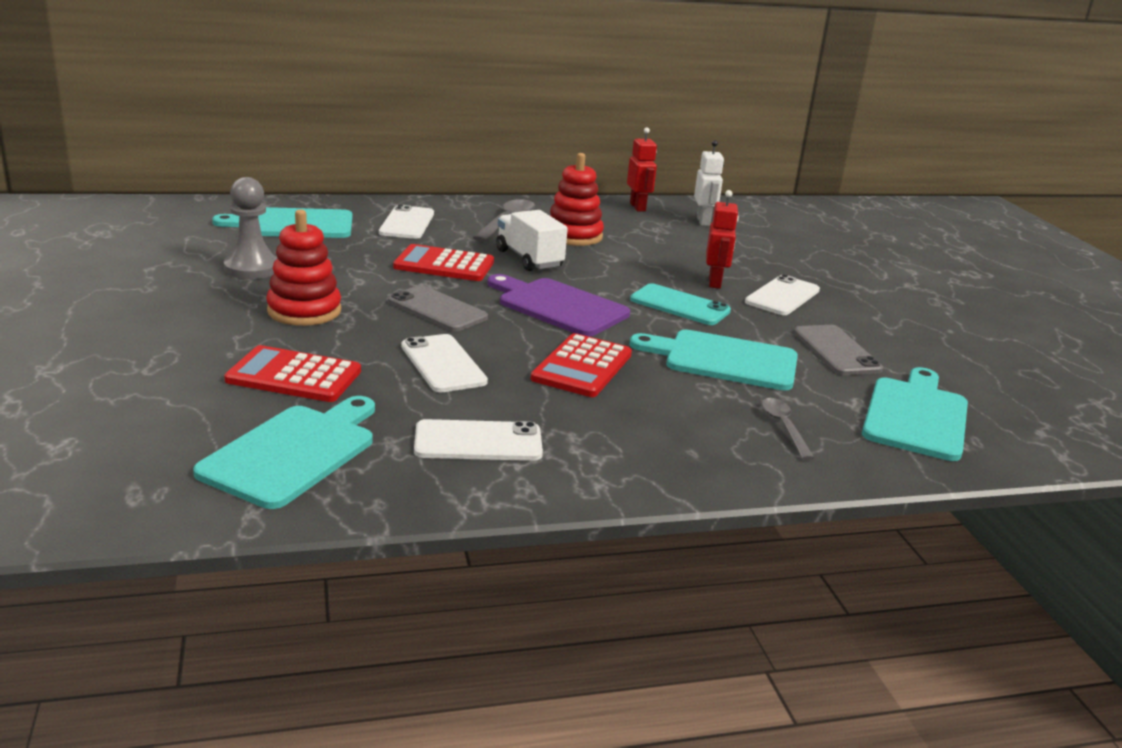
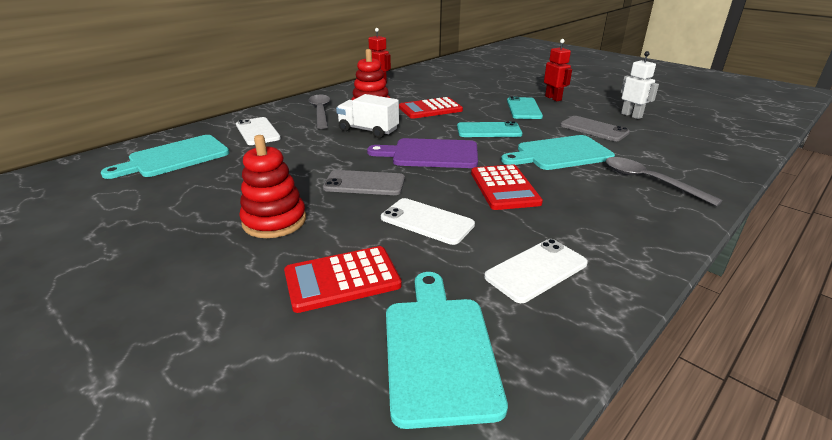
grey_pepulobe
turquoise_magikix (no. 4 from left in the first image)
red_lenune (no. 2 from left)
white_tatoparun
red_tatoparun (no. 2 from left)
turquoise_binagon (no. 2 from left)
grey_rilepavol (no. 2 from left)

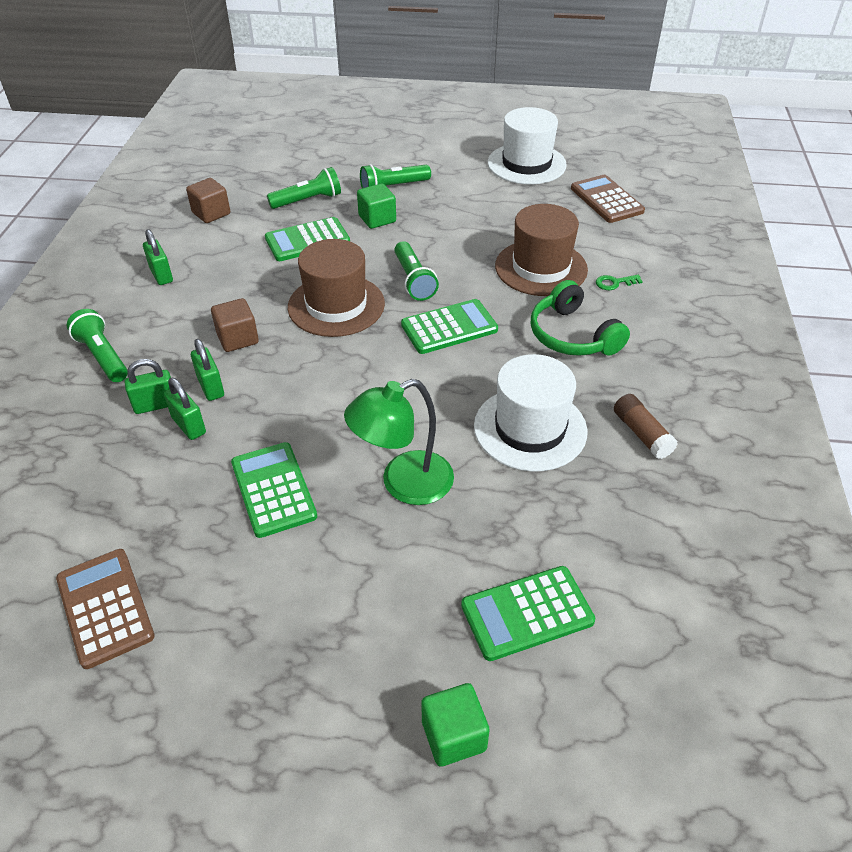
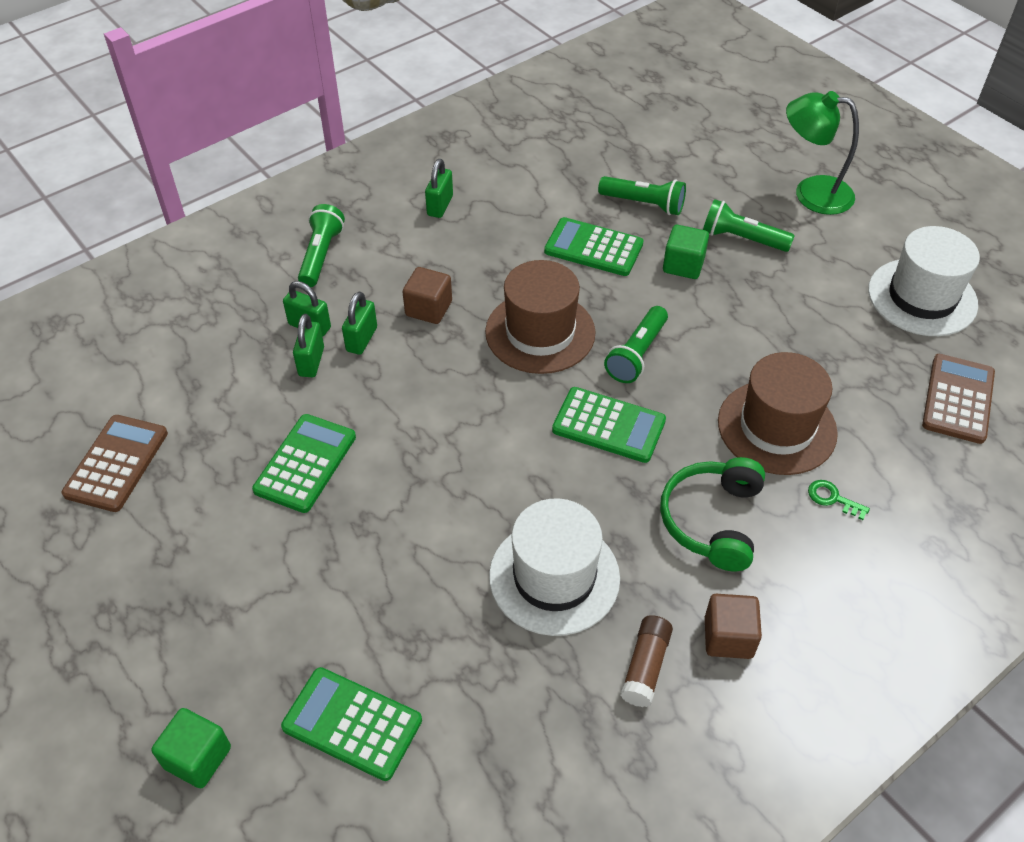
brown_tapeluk (no. 2 from left)
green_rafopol

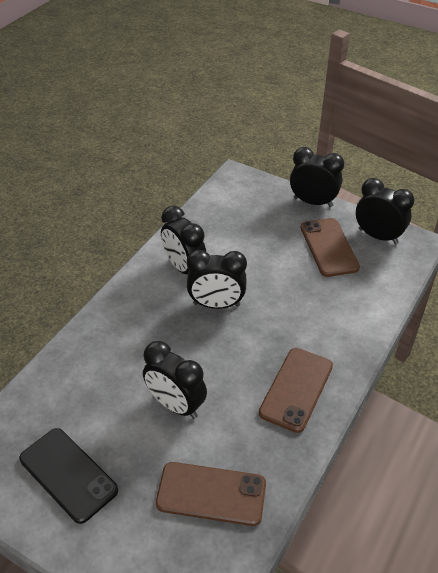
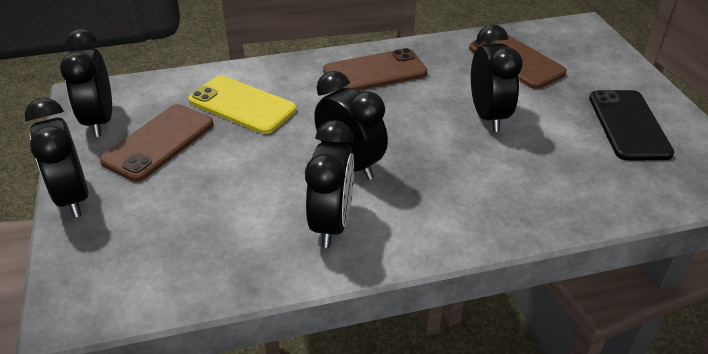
yellow_binagon

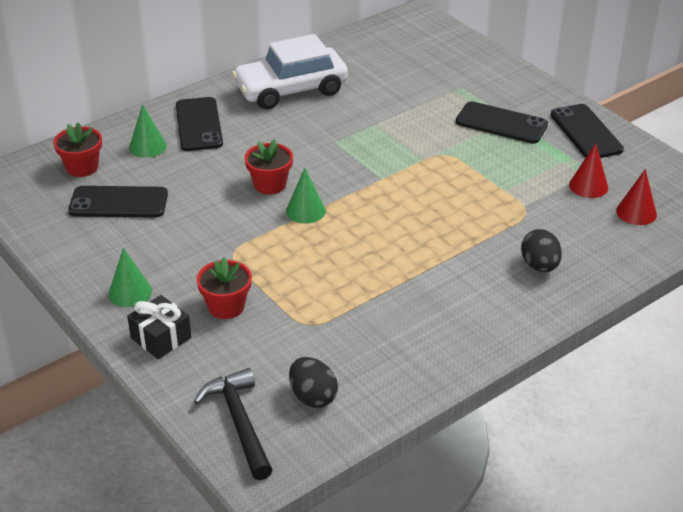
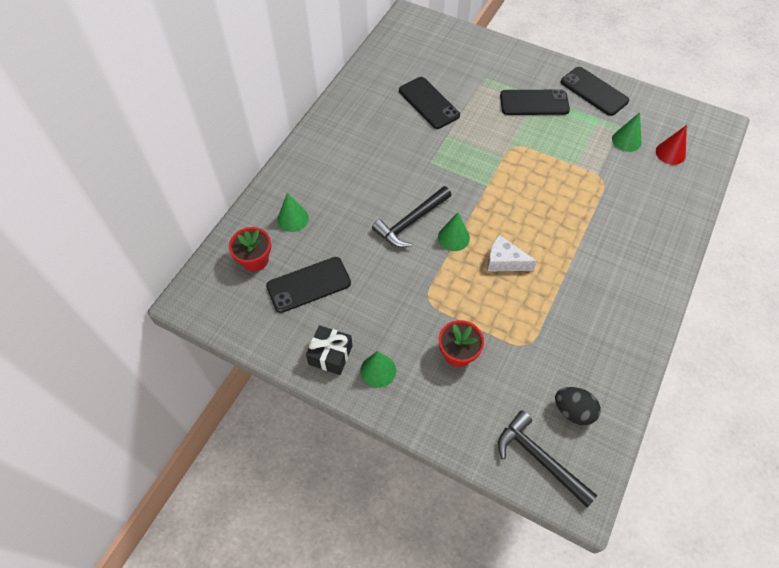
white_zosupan
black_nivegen (no. 2 from left in the first image)
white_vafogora
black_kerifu
black_binagon (no. 2 from left)
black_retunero (no. 1 from left)
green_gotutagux (no. 4 from left)

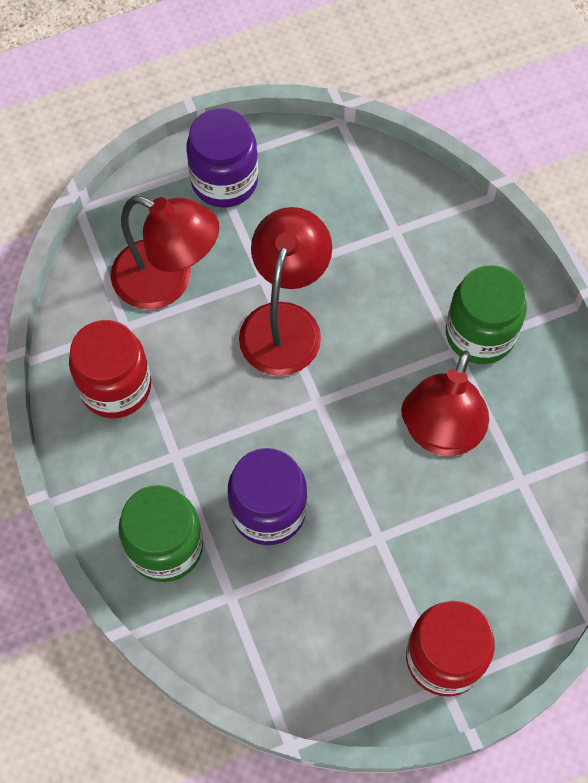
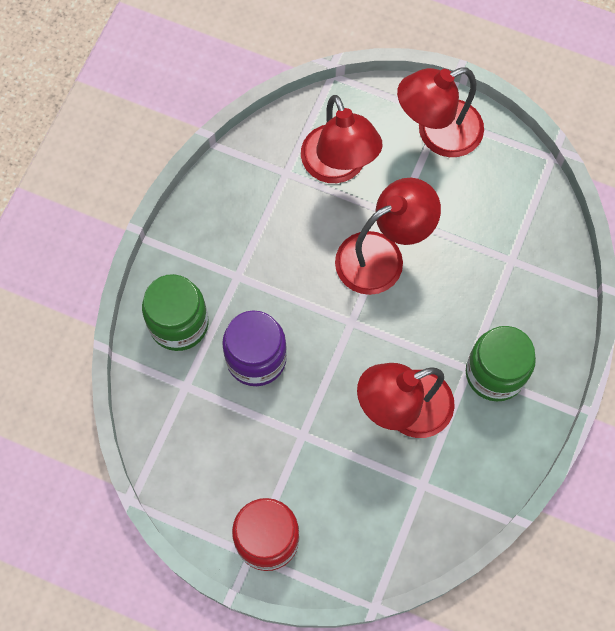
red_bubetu (no. 1 from left in the first image)
red_rafopol (no. 4 from left)

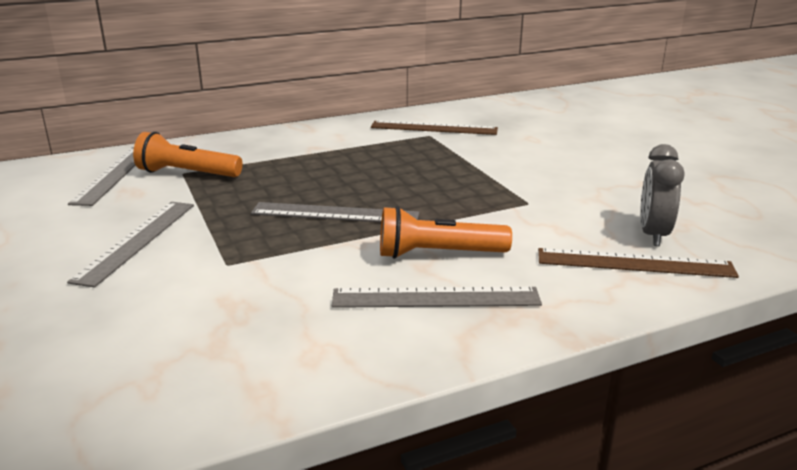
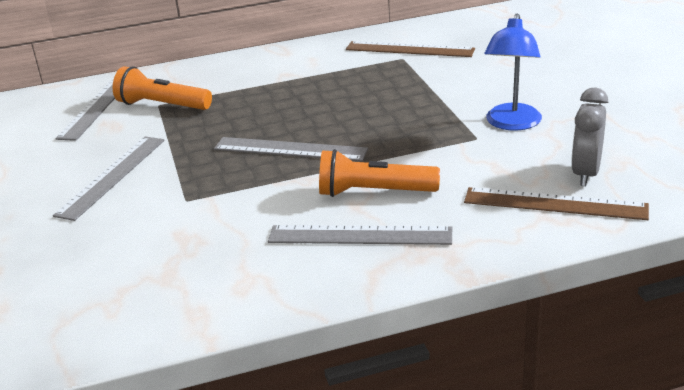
blue_rafopol

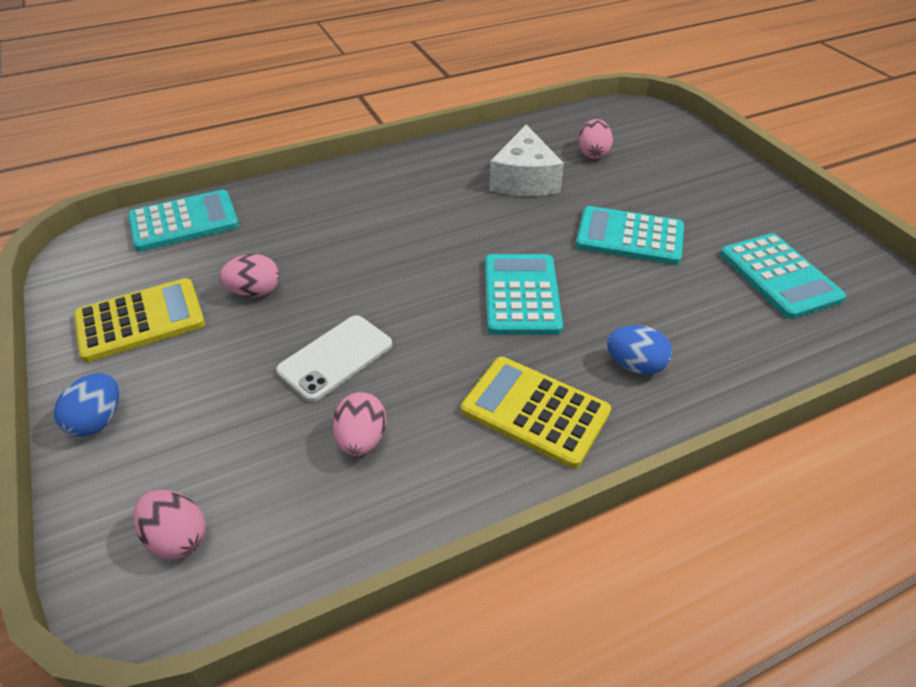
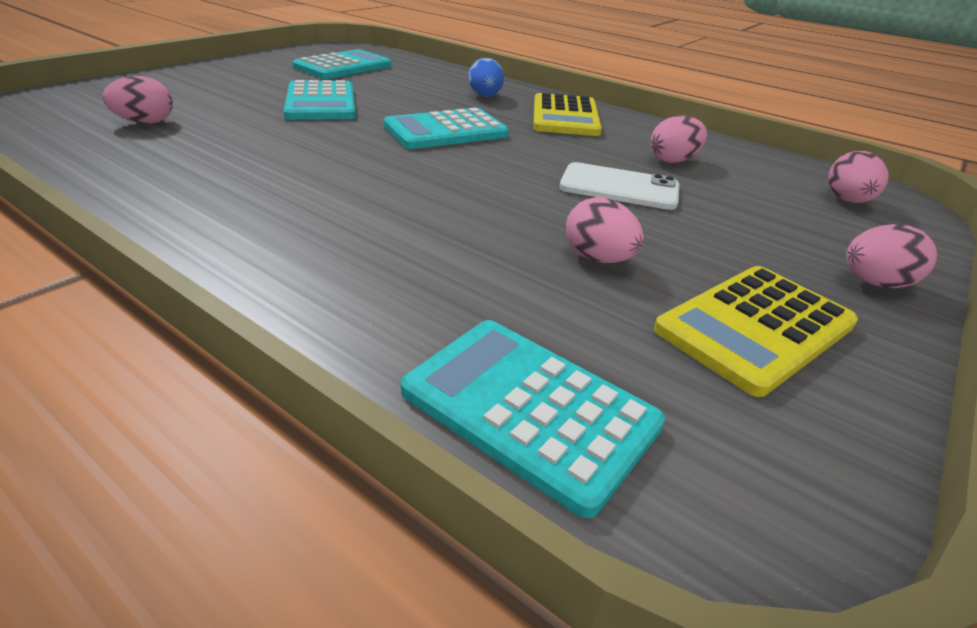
white_vafogora
pink_nivegen (no. 5 from left)
yellow_lenune (no. 2 from left)

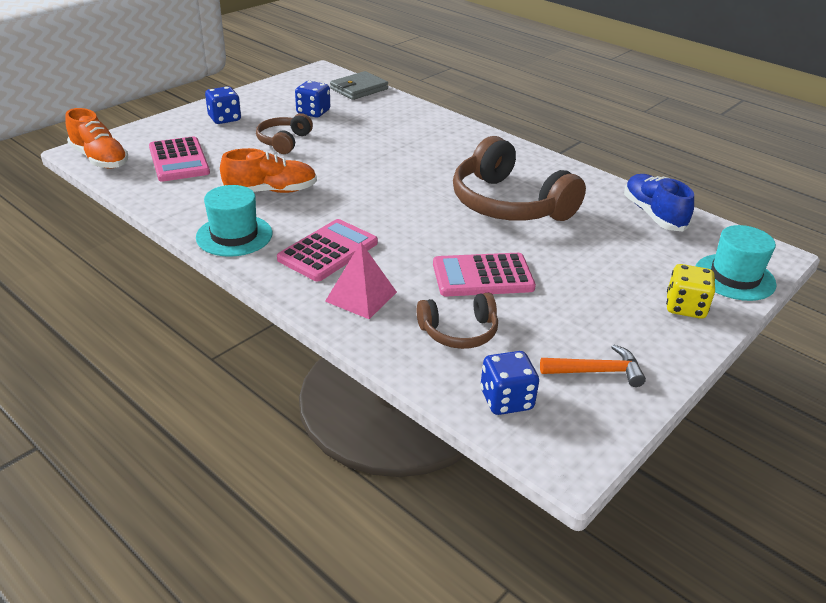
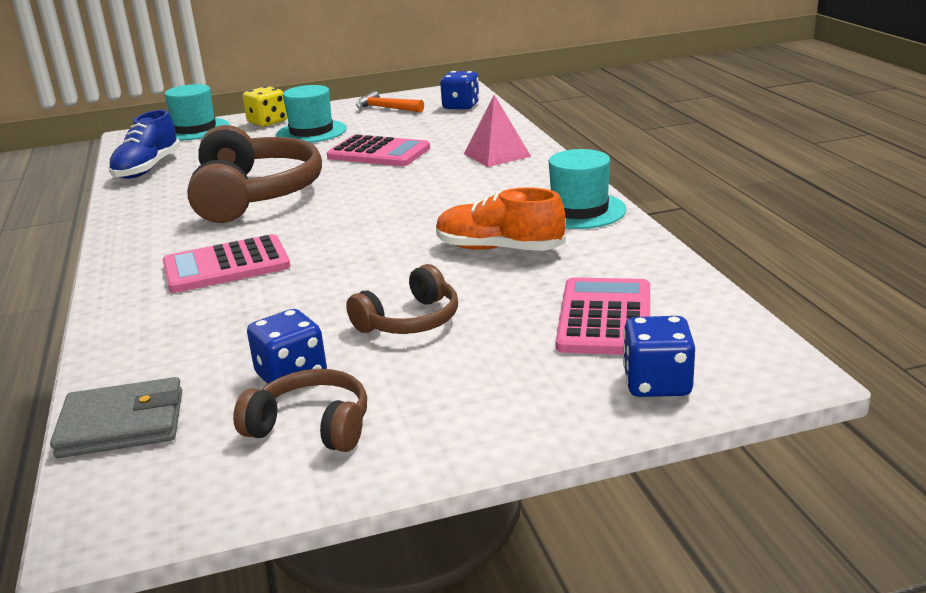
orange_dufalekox (no. 1 from left in the first image)
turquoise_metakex (no. 2 from left)
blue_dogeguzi (no. 3 from left)
pink_lenune (no. 1 from left)
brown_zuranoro (no. 2 from left)

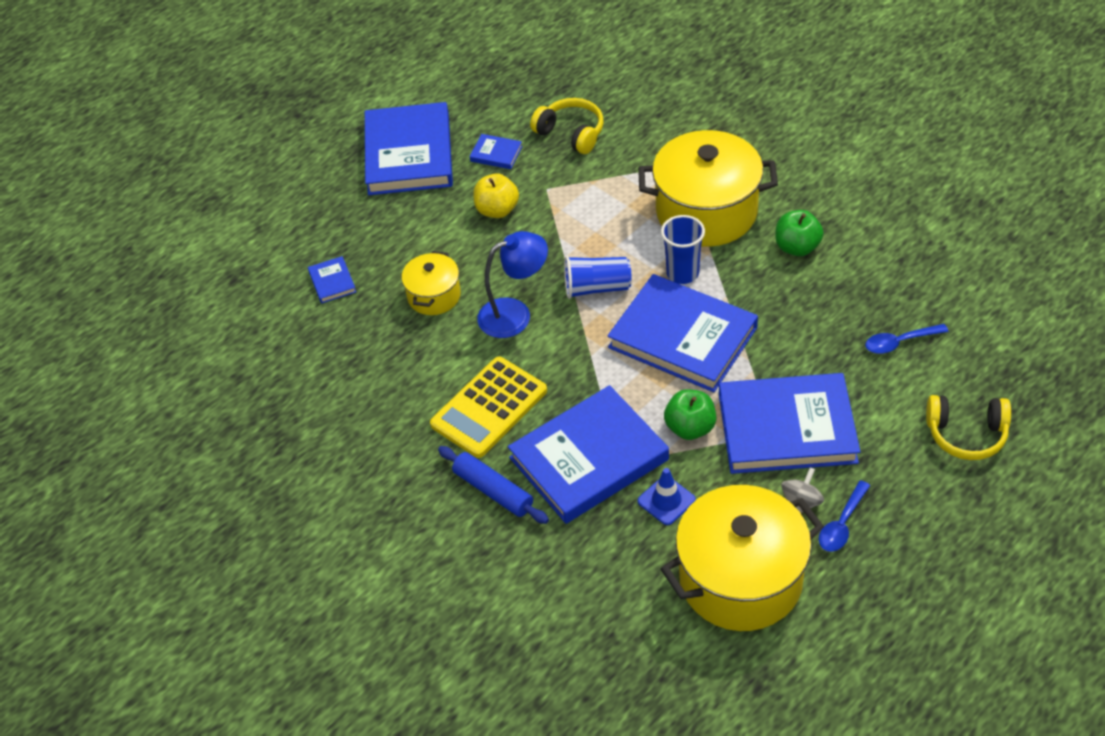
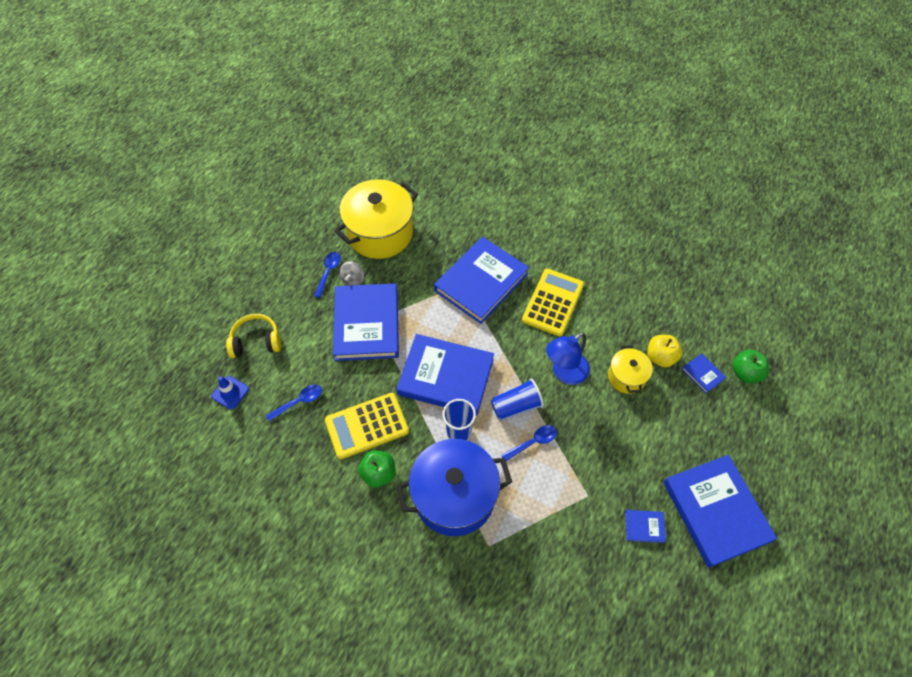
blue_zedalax
yellow_zuranoro (no. 1 from left in the first image)
yellow_lenune (no. 1 from left)
blue_rilepavol (no. 3 from left)
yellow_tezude
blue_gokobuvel
green_tezude (no. 2 from left)
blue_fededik
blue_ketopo (no. 1 from left)

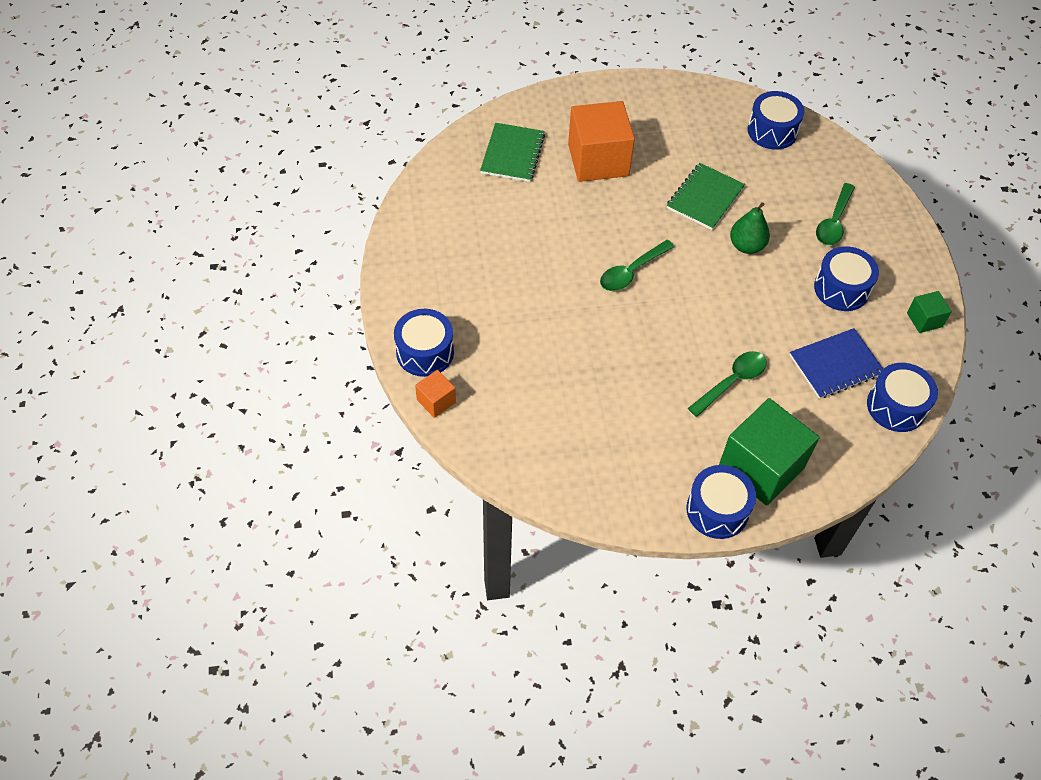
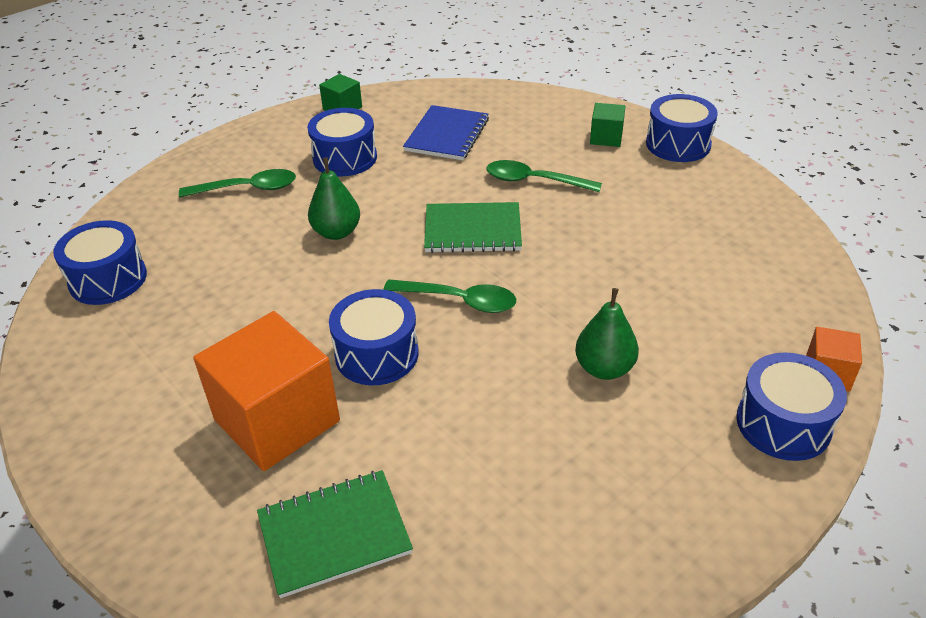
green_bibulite (no. 2 from left)
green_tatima (no. 2 from left)
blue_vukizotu (no. 3 from left)
blue_tatima
green_tapeluk (no. 2 from left)

